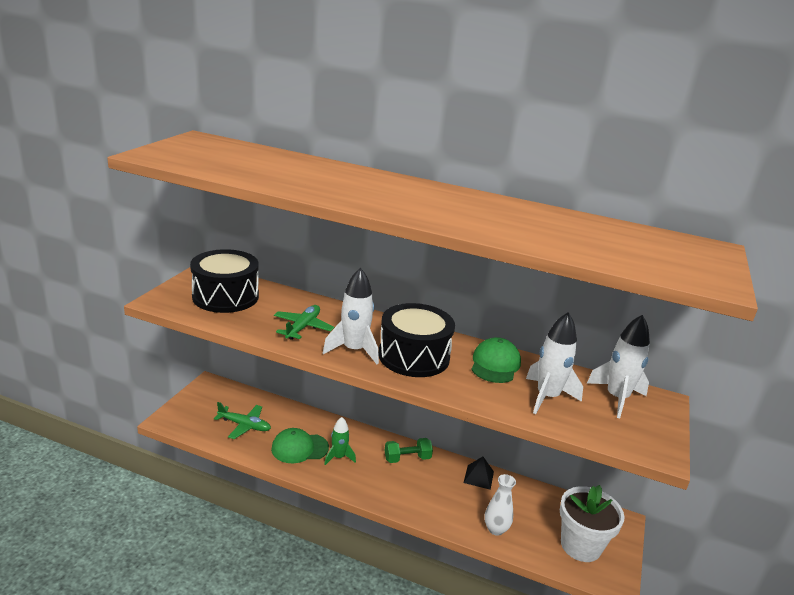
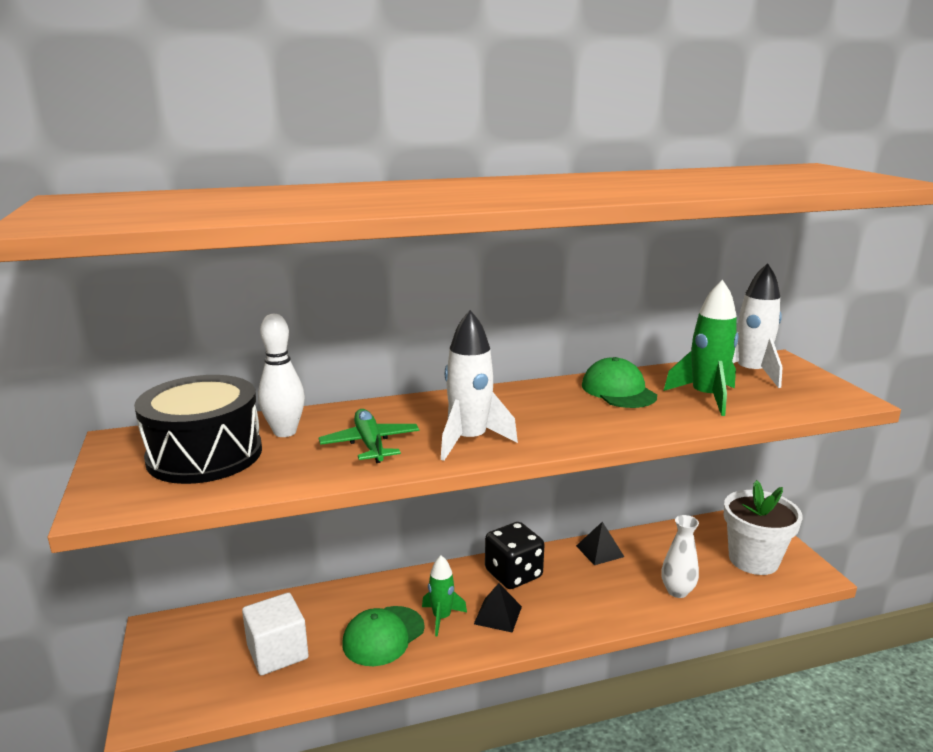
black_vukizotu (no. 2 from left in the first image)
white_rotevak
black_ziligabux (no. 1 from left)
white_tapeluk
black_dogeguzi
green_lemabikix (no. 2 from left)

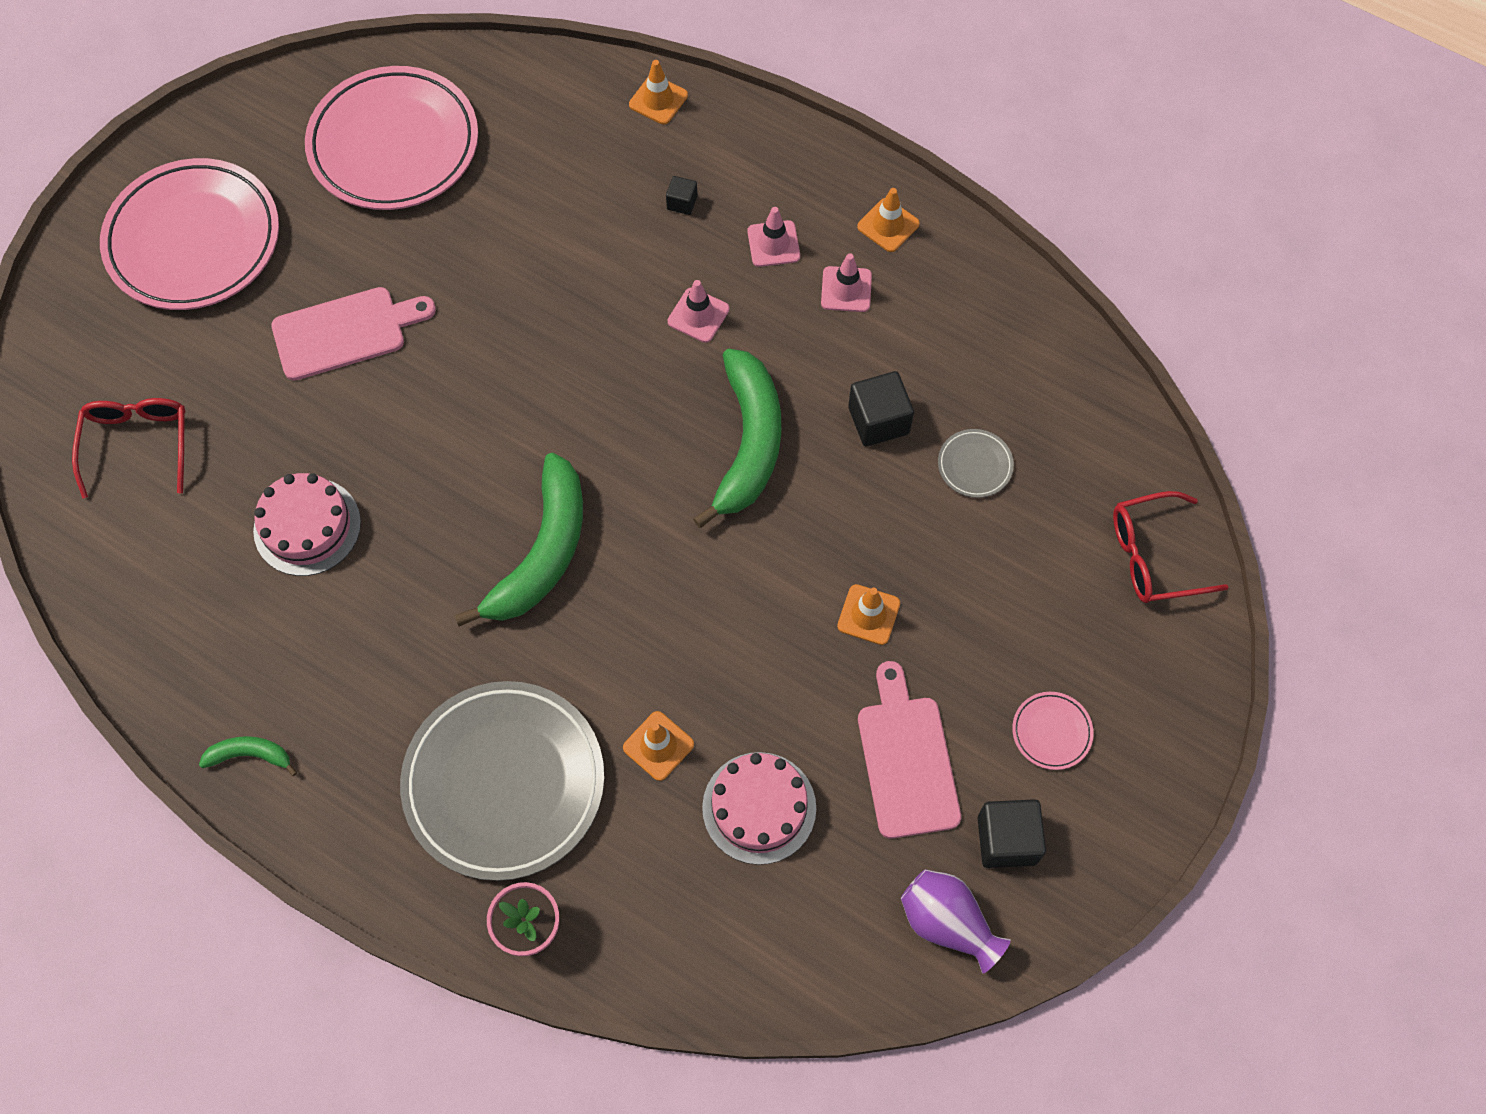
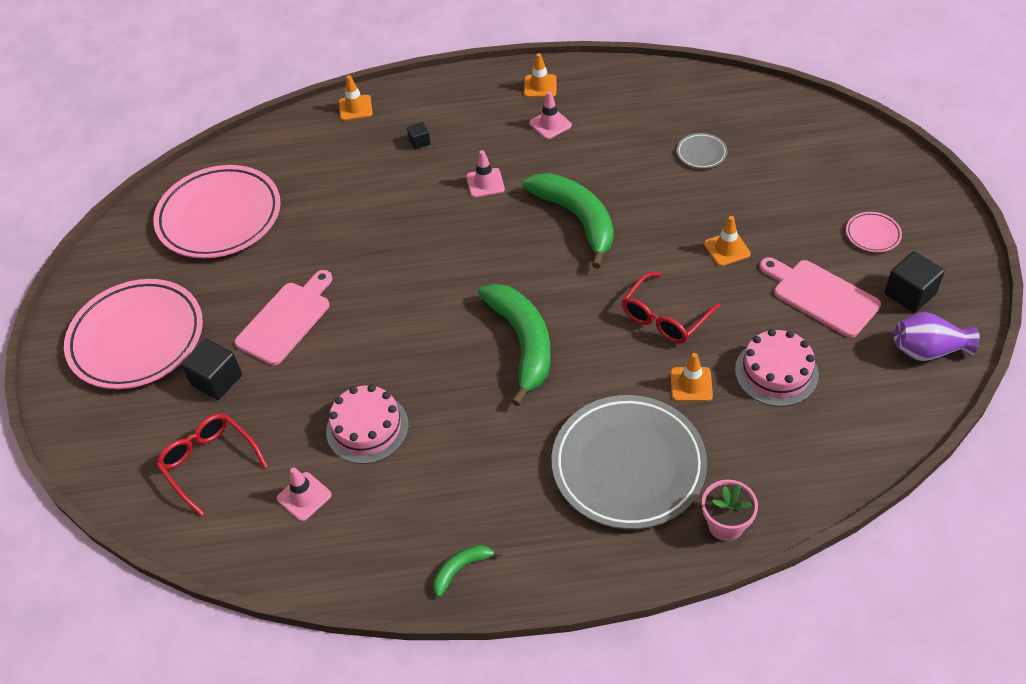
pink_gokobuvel (no. 1 from left)
black_tapeluk (no. 1 from left)
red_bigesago (no. 2 from left)

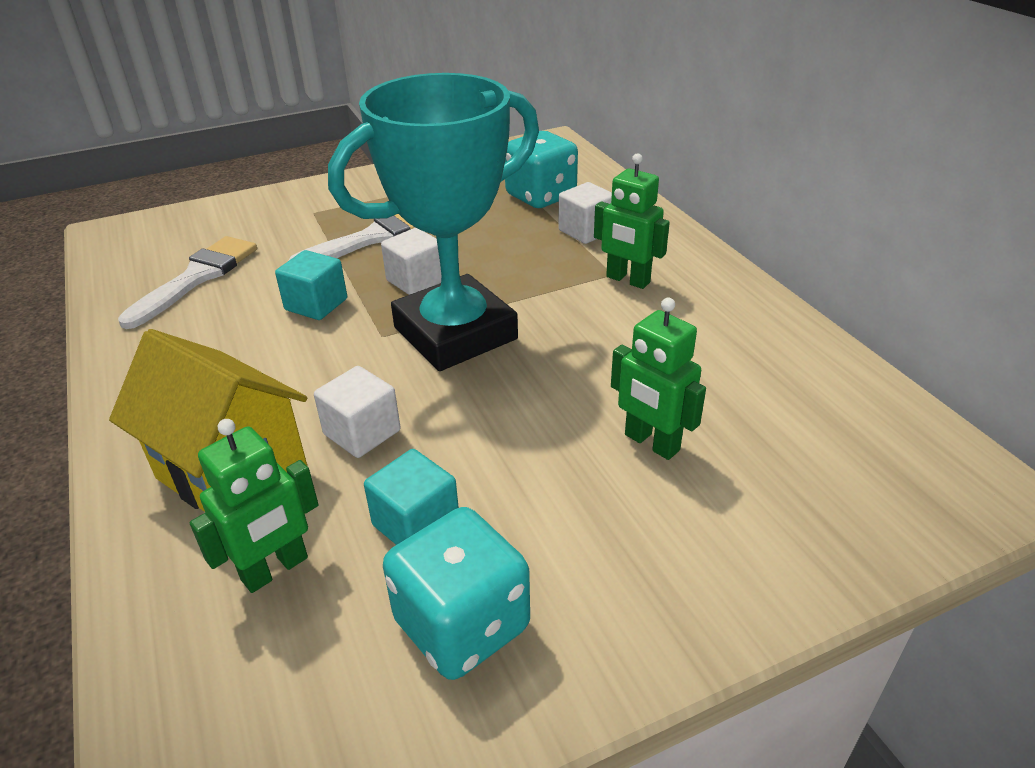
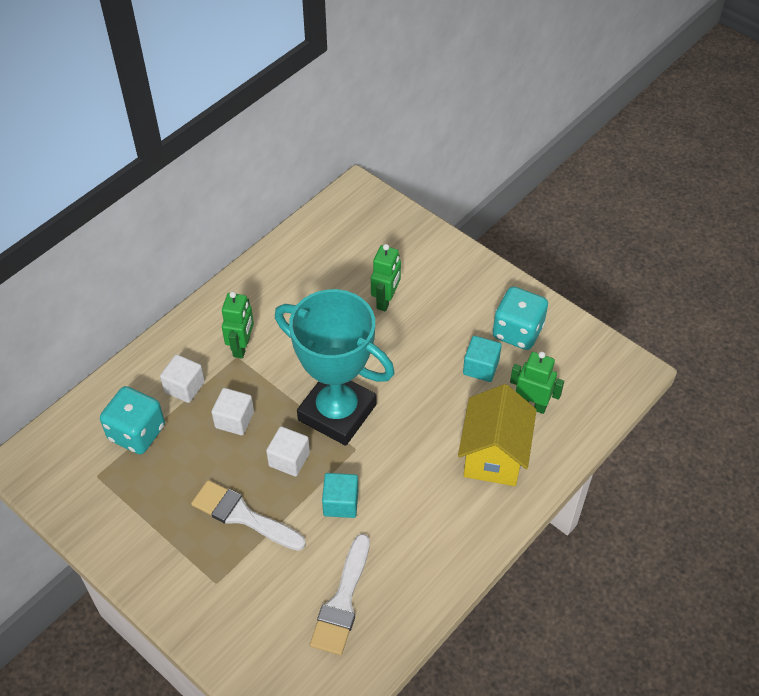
white_tapeluk (no. 2 from left)
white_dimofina (no. 2 from left)

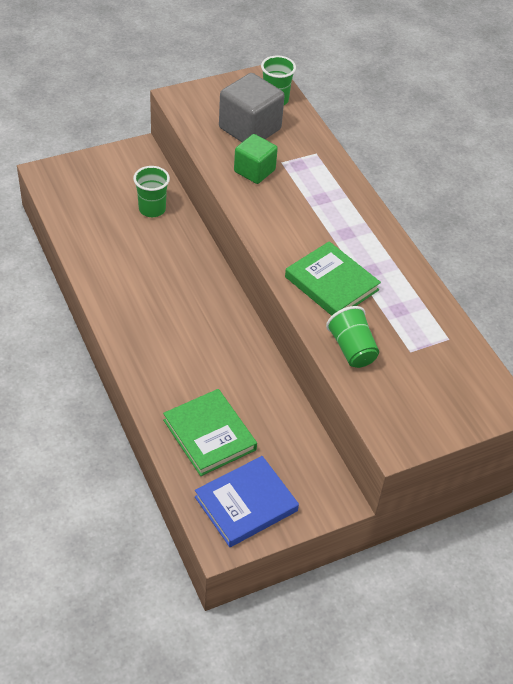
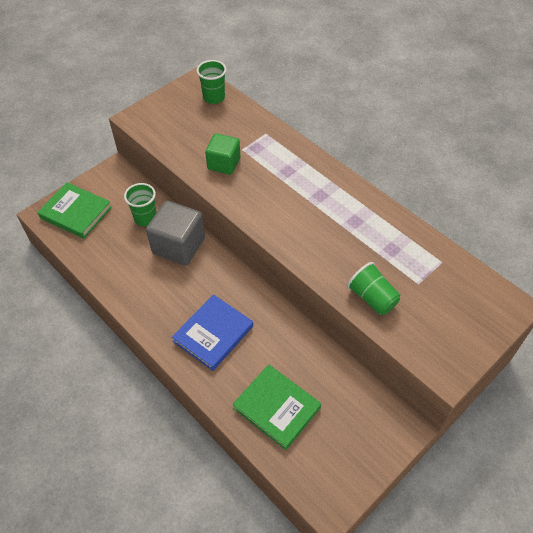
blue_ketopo
grey_tapeluk
green_ketopo (no. 1 from left)

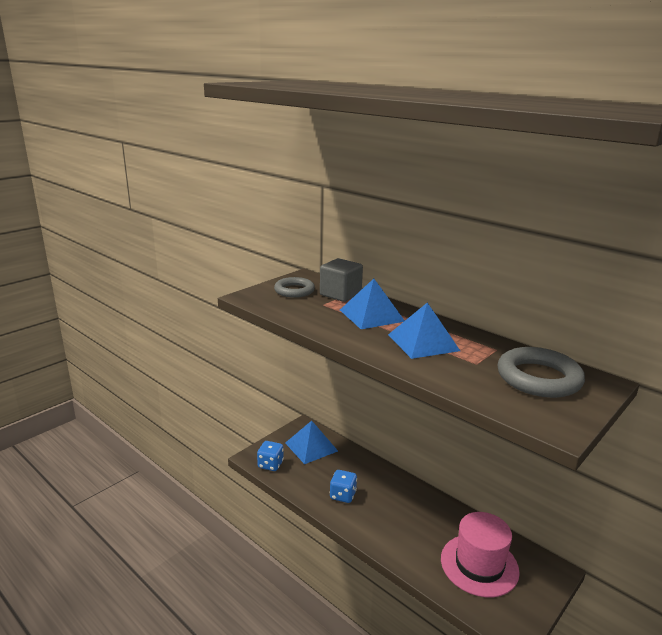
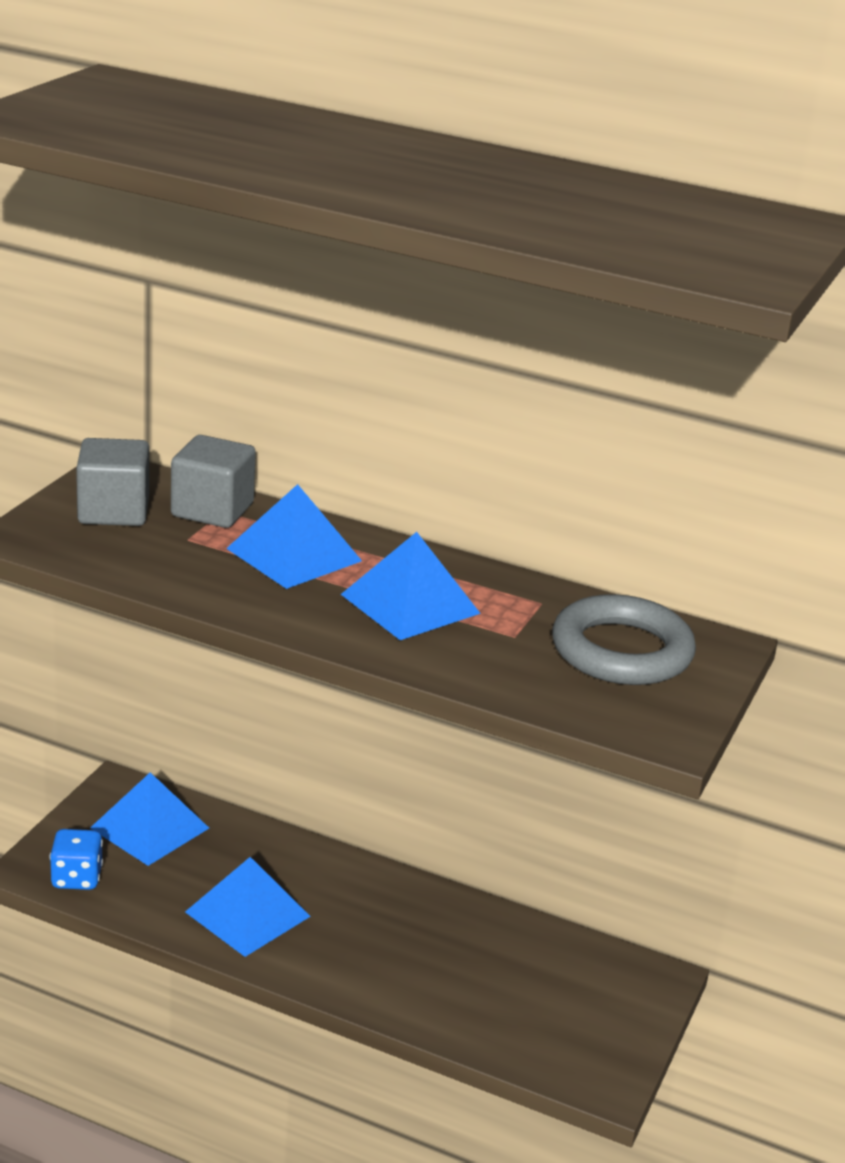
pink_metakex
grey_tapeluk (no. 1 from left)
blue_ziligabux (no. 2 from left)

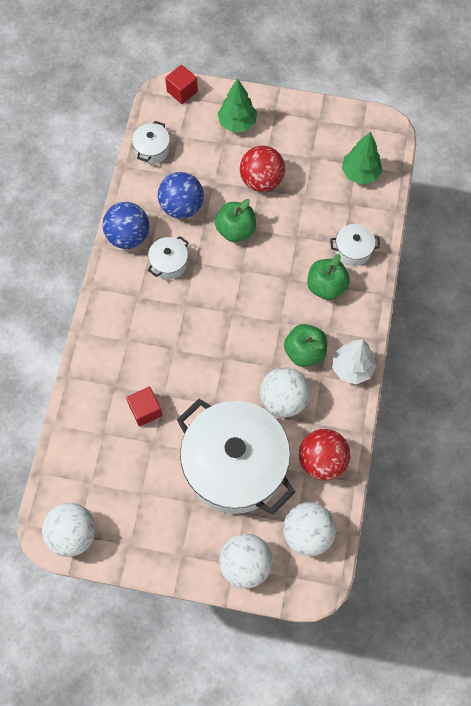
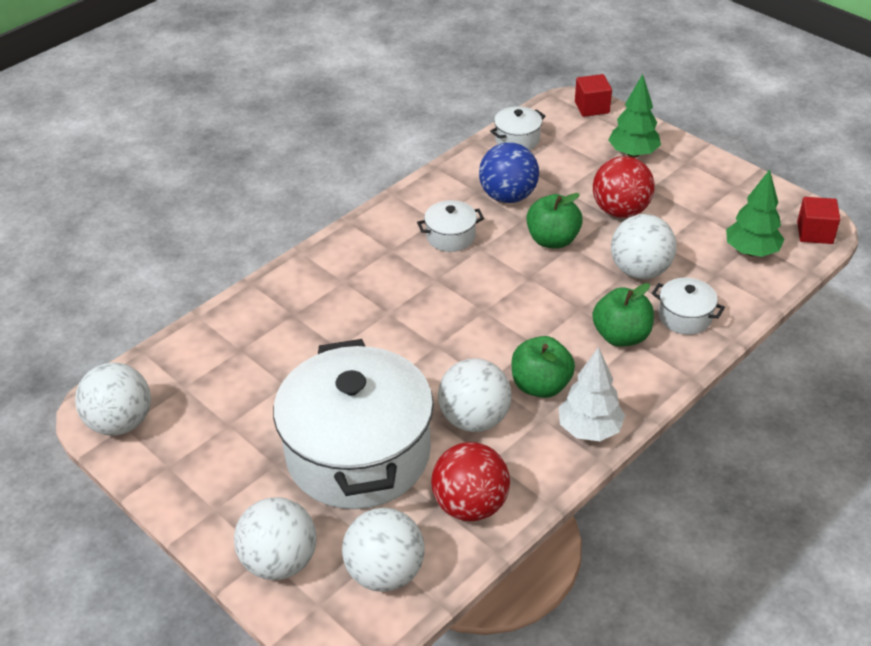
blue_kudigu (no. 1 from left in the first image)
white_kudigu (no. 5 from left)
red_tapeluk (no. 2 from left)

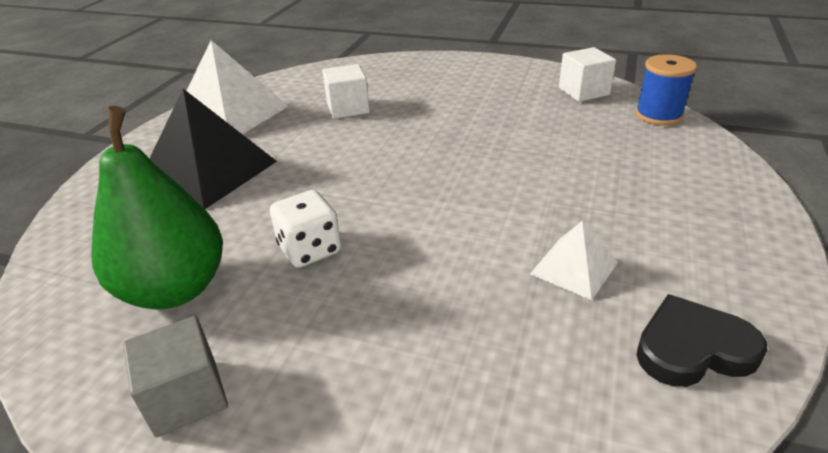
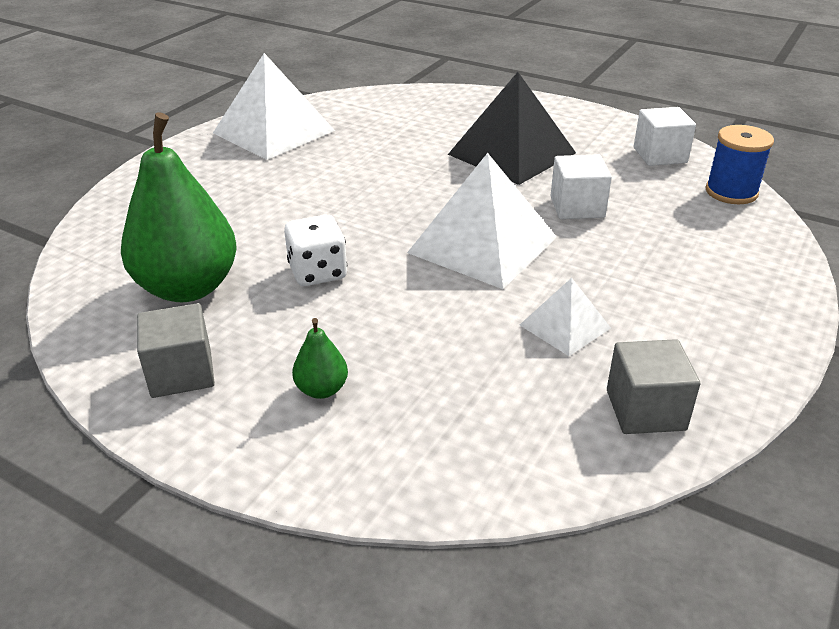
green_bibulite (no. 2 from left)
white_ziligabux (no. 2 from left)
black_ziligabux
white_tapeluk (no. 1 from left)
grey_tapeluk (no. 2 from left)

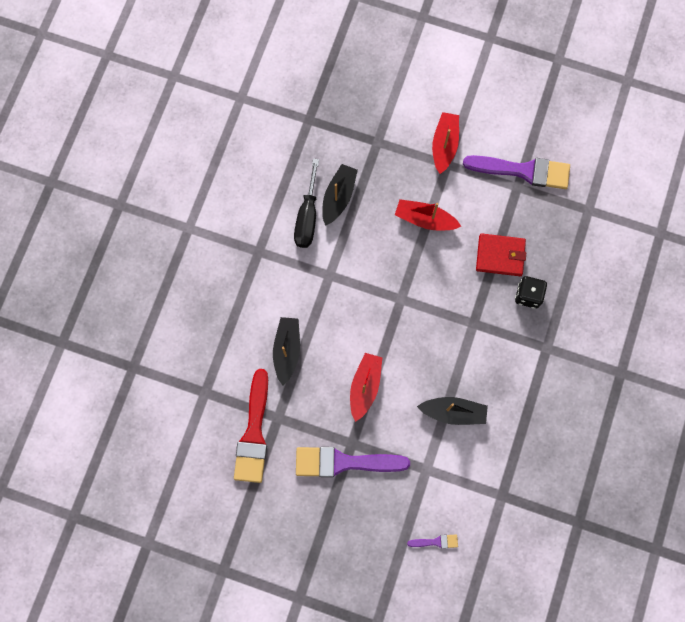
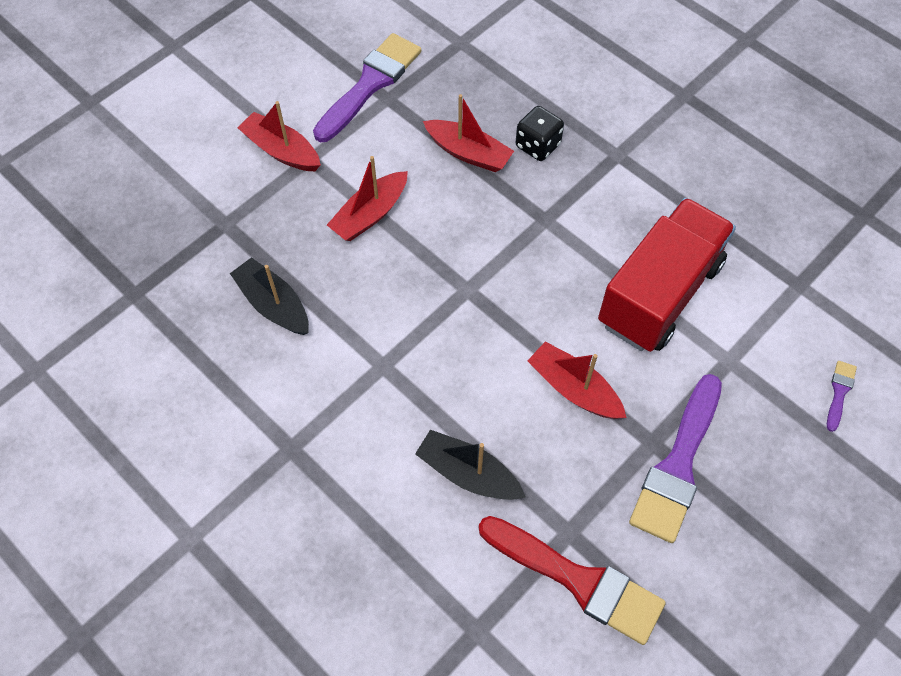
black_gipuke
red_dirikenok
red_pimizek (no. 3 from left)

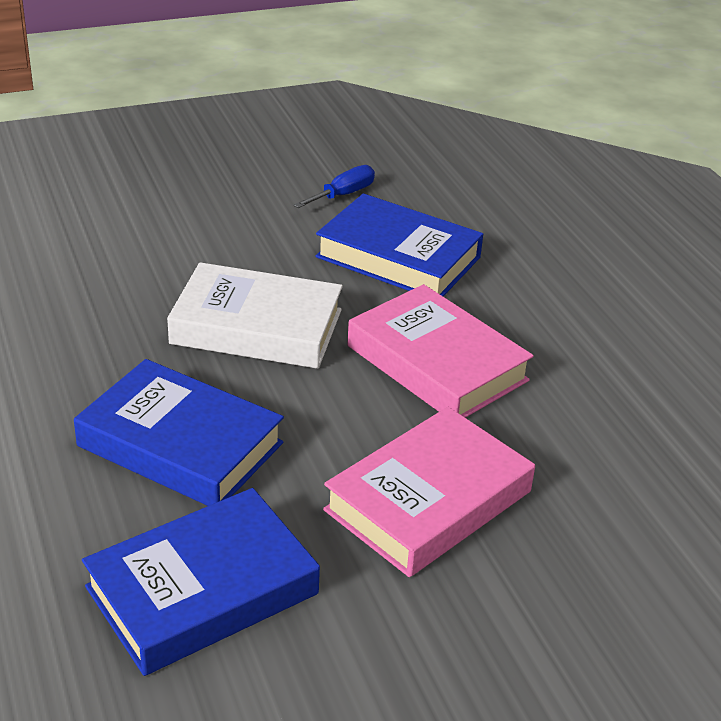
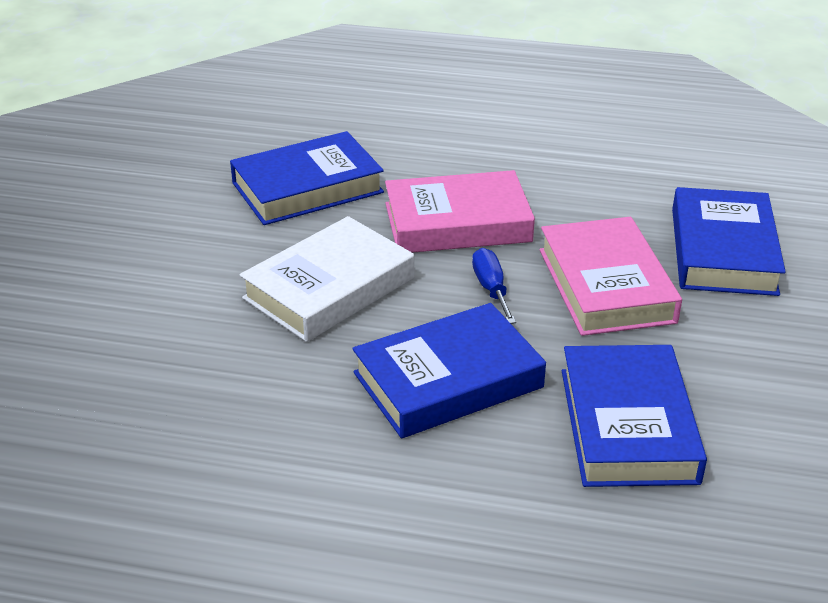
blue_ketopo (no. 4 from left)
blue_gipuke

